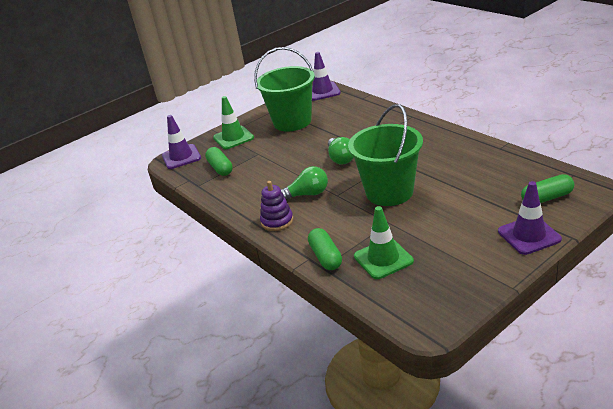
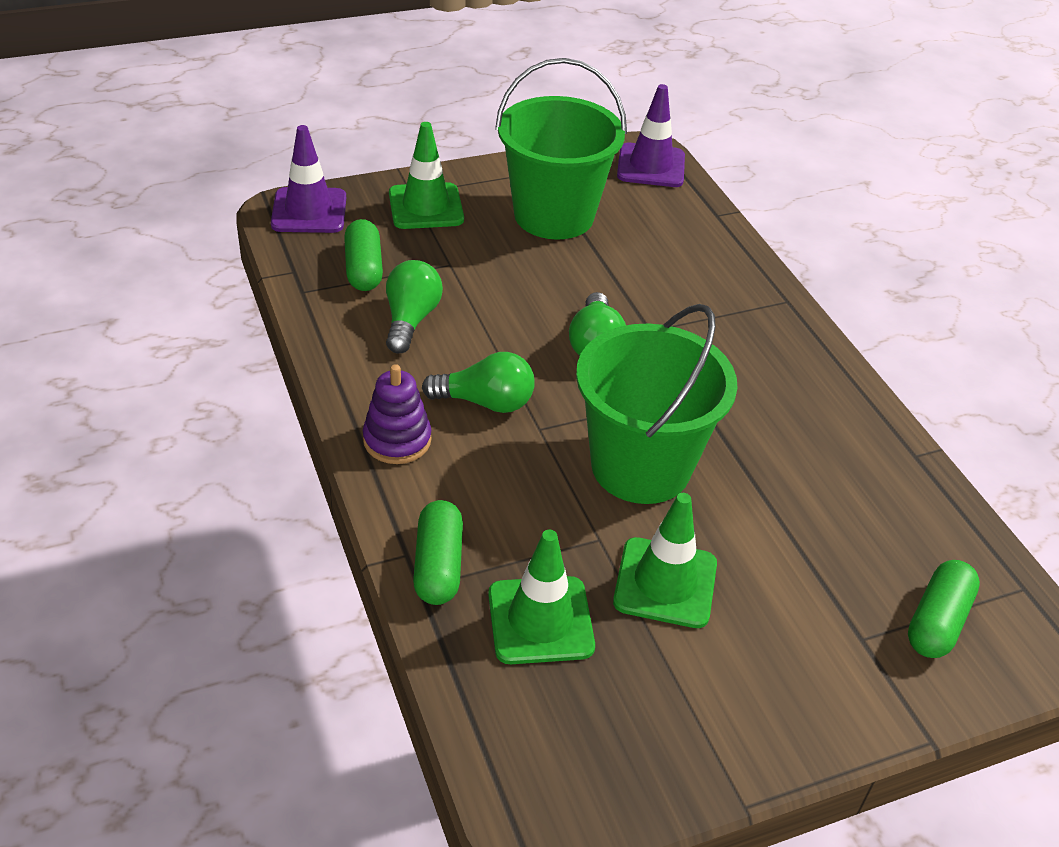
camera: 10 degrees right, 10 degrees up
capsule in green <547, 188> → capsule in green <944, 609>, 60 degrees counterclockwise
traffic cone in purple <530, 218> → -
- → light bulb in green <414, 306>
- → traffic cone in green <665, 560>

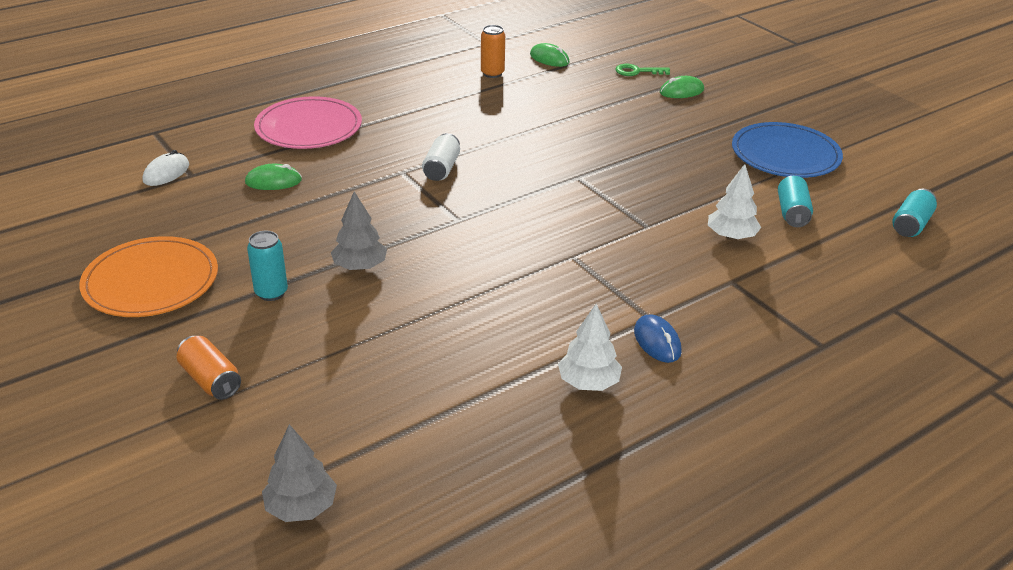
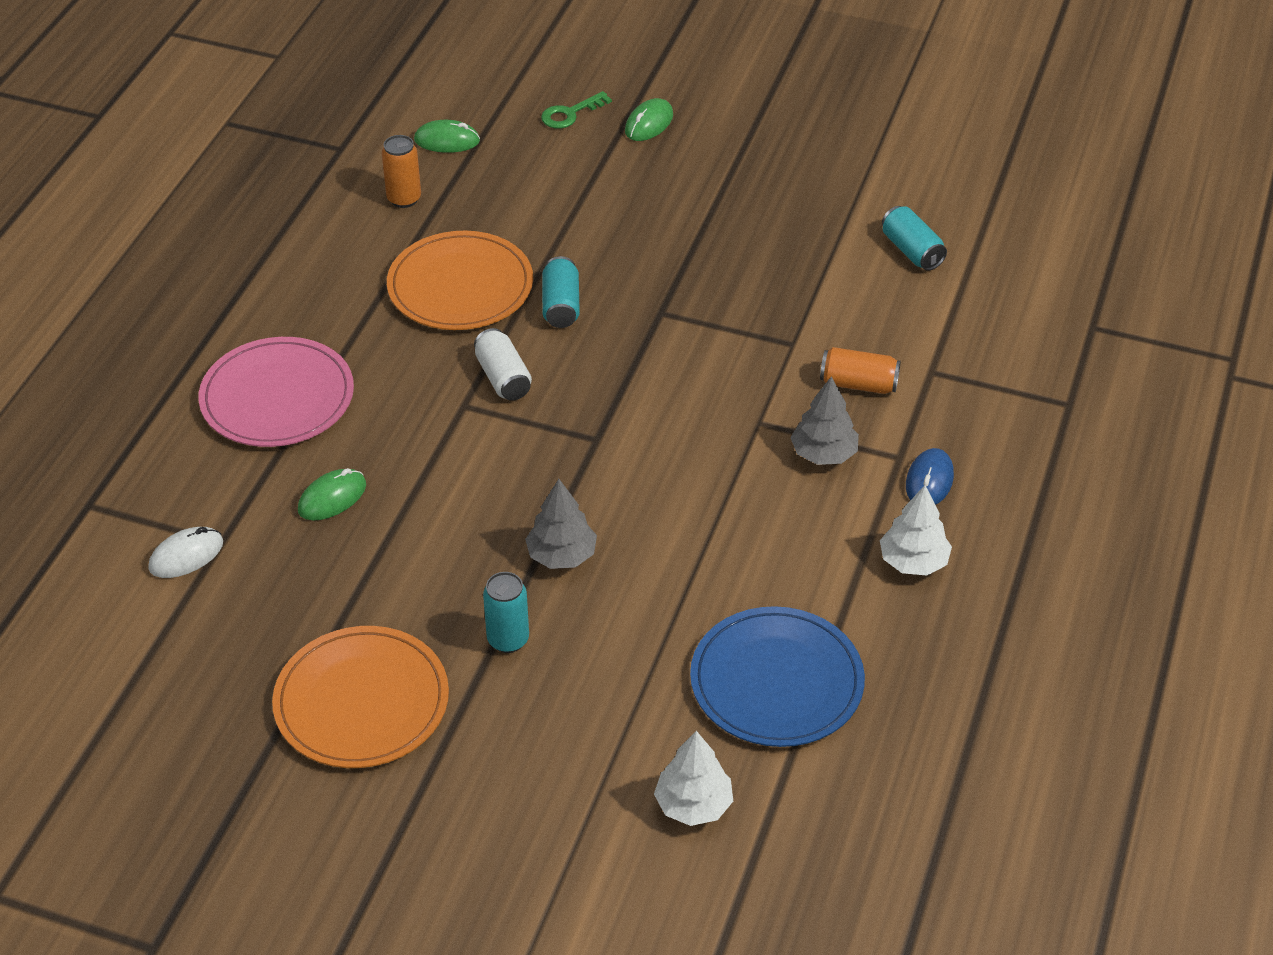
camera: 35 degrees left, 10 degrees up
plate in blue <787, 150> → plate in blue <777, 676>, moved
mouse in white <165, 168> → mouse in white <185, 552>, 60 degrees clockwise
tree in white <734, 202> → tree in white <693, 778>, moved
can in turquoise <914, 213> → can in turquoise <561, 292>, moved
mouse in blue <658, 339> → mouse in blue <930, 476>, 75 degrees clockwise
can in orange <209, 368> → can in orange <860, 370>, moved
tree in grey <299, 473> → tree in grey <824, 420>, moved
- → plate in orange <460, 280>

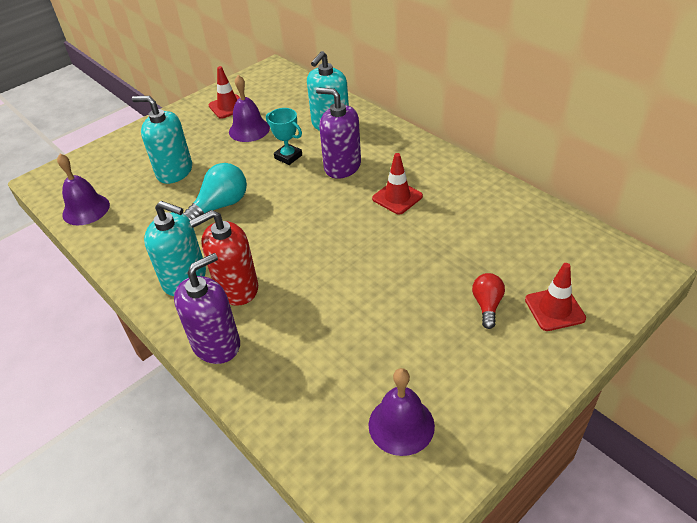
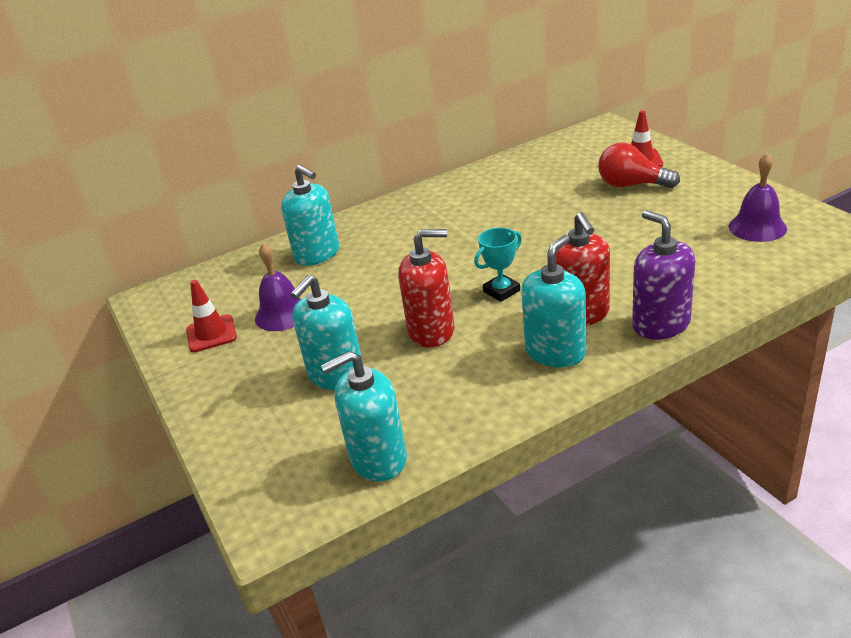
camera: 75 degrees left, 10 degrees down
soap dispenser in purple <338, 133> → -
trophy in turquoise <284, 136> → trophy in turquoise <498, 265>, moved
traffic cone in red <397, 184> → -
bell in purple <83, 189> → soap dispenser in turquoise <364, 416>
light bulb in turquoise <214, 192> → soap dispenser in red <426, 288>
light bulb in red <488, 301> → light bulb in red <639, 165>, x1.61

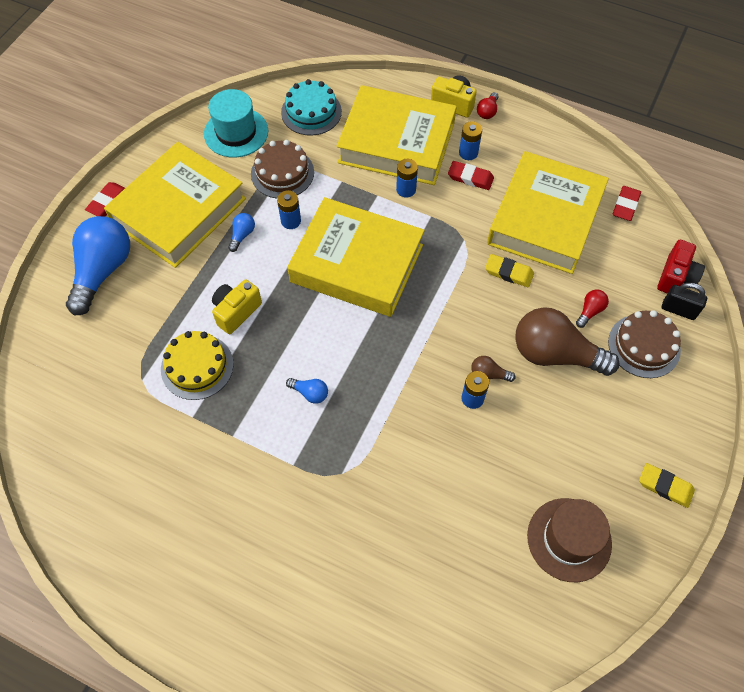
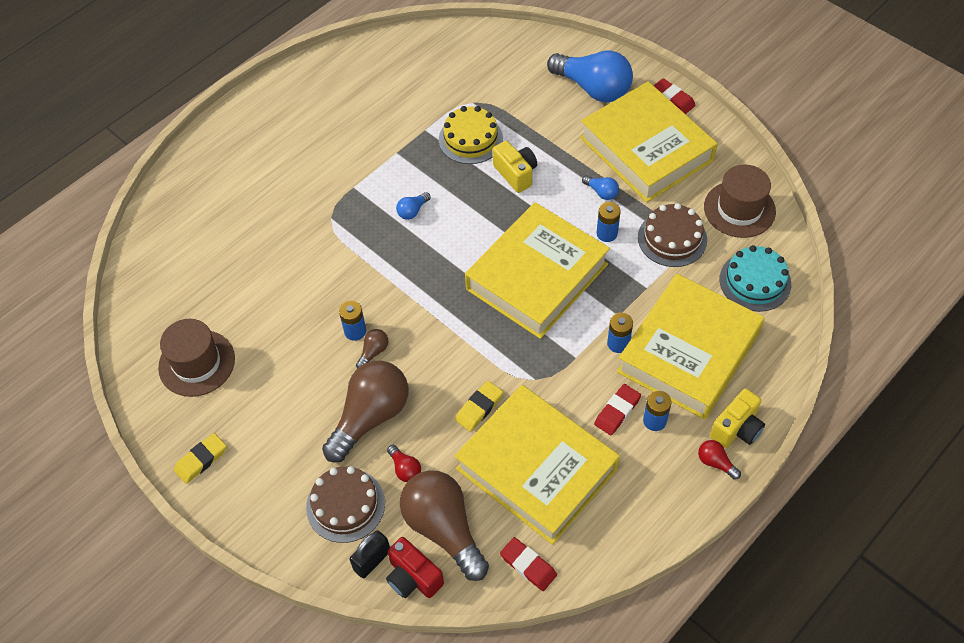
camera: 110 degrees right, 5 degrees down
hat in turquoise <236, 123> → hat in brown <740, 201>
- → light bulb in brown <444, 525>

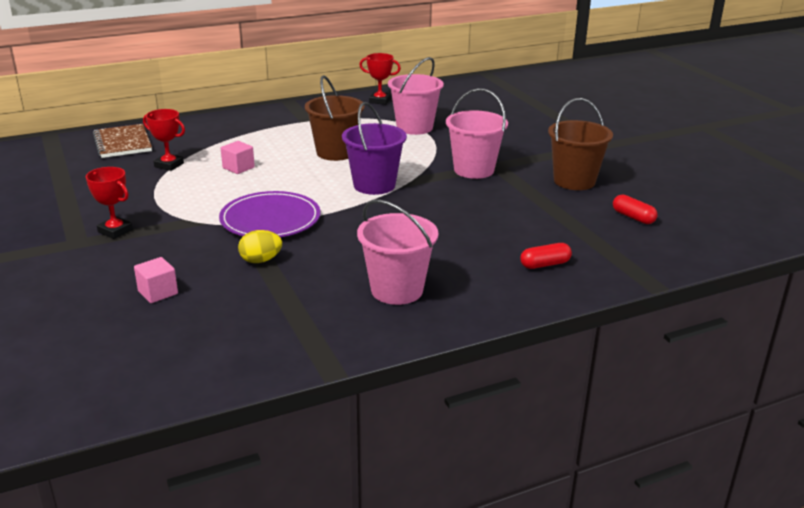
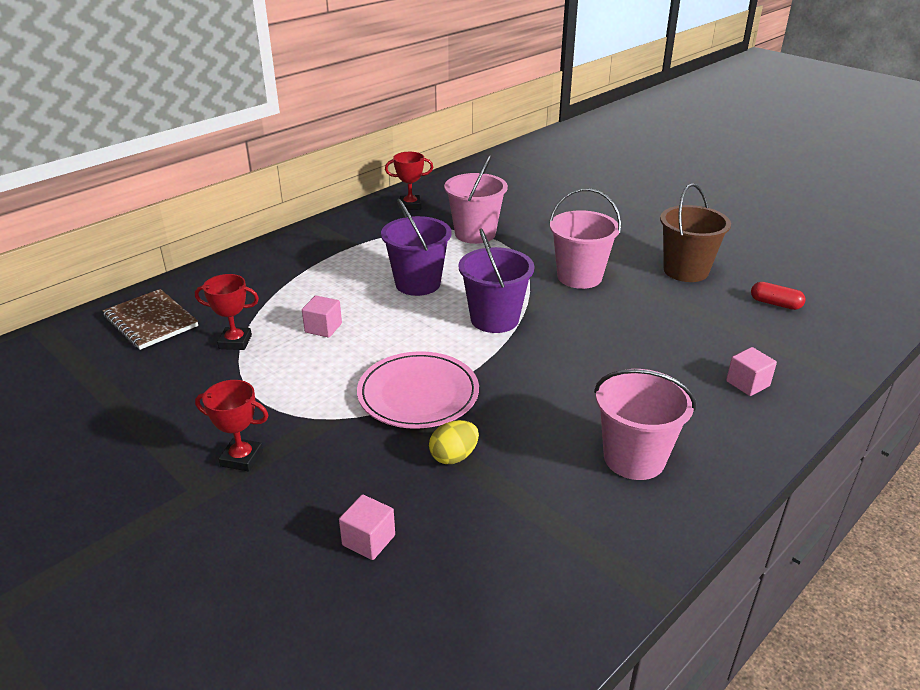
camera: 20 degrees left, 5 degrees up
bucket in brown <335, 118> → bucket in purple <416, 247>
plate in purple <269, 214> → plate in pink <418, 390>
capsule in red <546, 256> → cube in pink <751, 371>

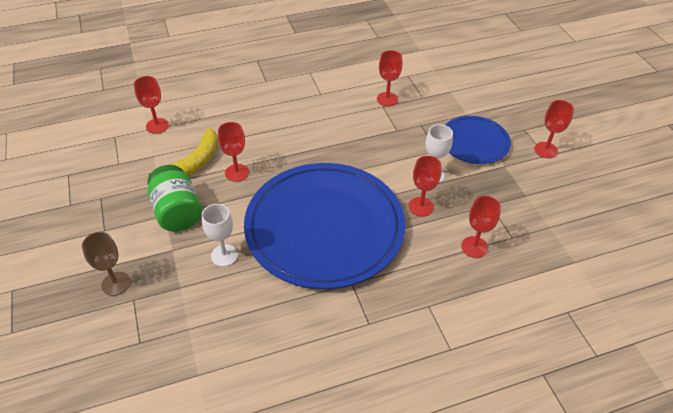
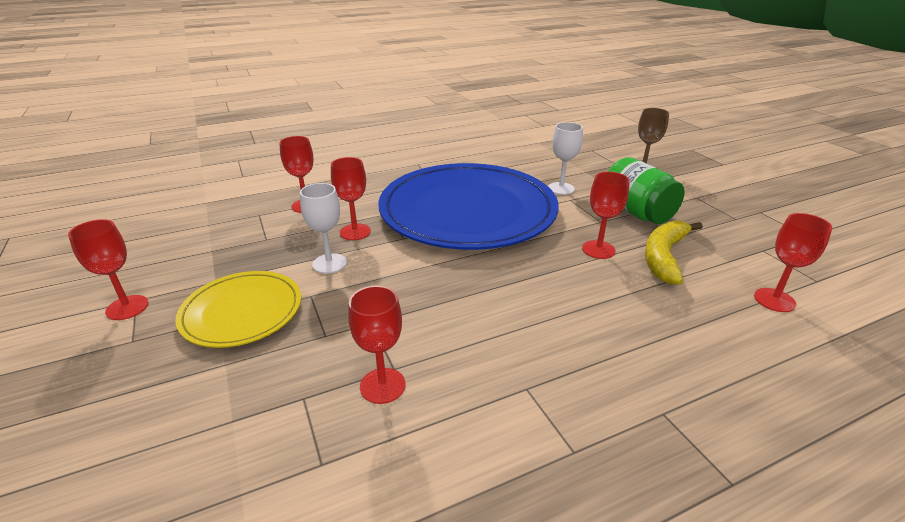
camera: 175 degrees right, 15 degrees down
plate in blue <478, 140> → plate in yellow <238, 309>

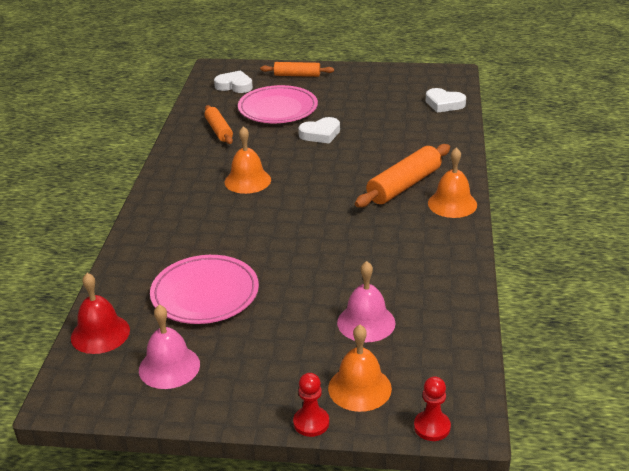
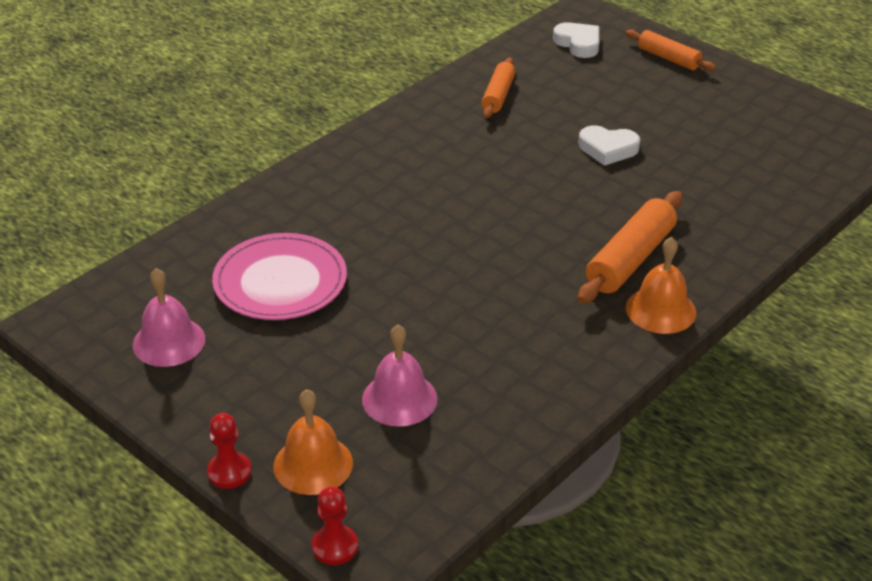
camera: 35 degrees right, 5 degrees up
plate in pink <278, 104> → -
heart in white <446, 100> → -
bell in orange <248, 160> → -
rolling pin in orange <402, 176> → rolling pin in orange <630, 247>, 45 degrees counterclockwise
bell in red <100, 313> → -

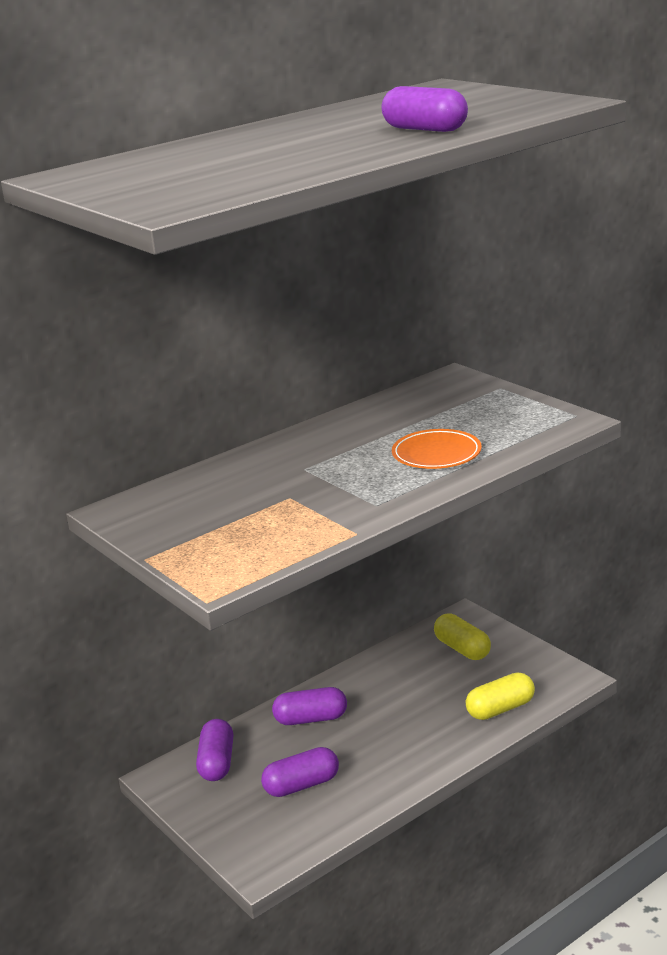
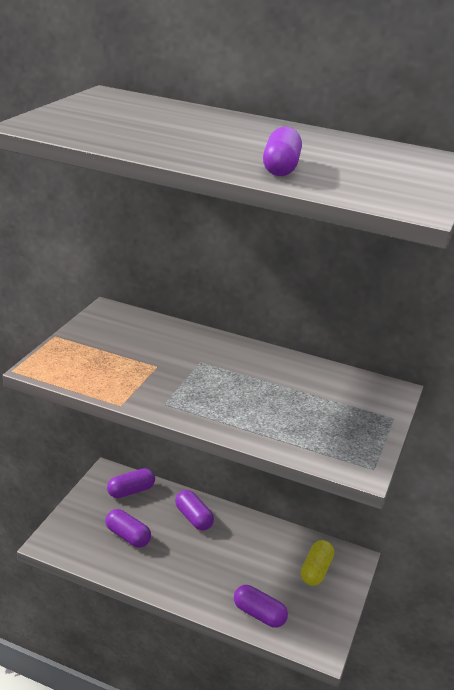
camera: 55 degrees right, 5 degrees up
plate in orange <437, 449> → -
capsule in yellow <500, 696> → capsule in purple <261, 606>

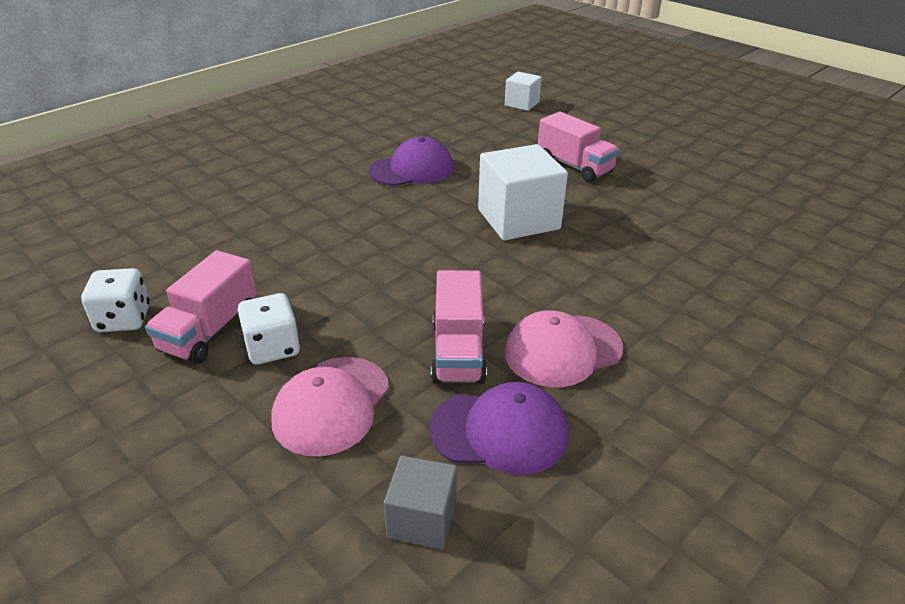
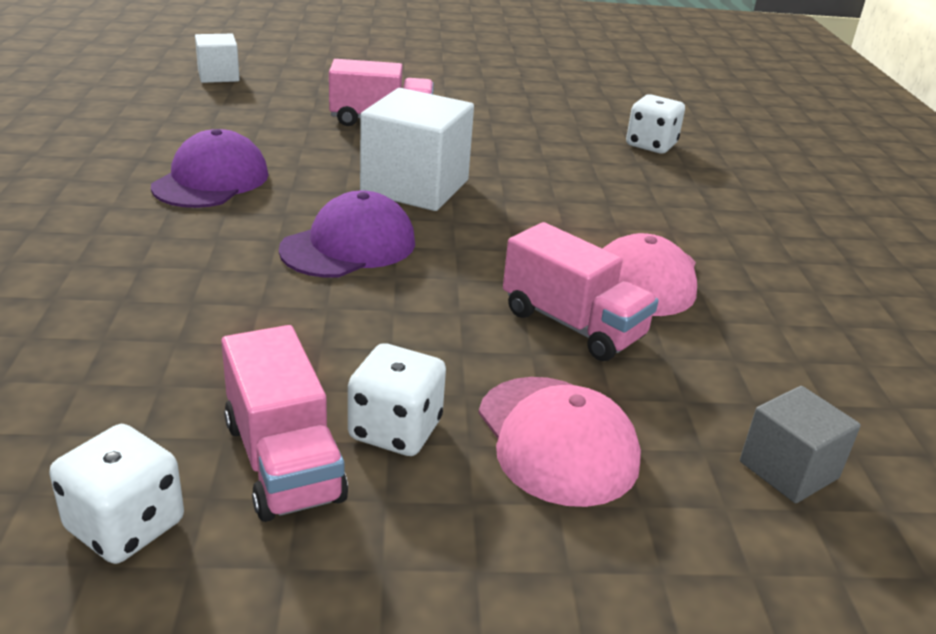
camera: 50 degrees left, 5 degrees down
cap in purple <499, 428> → cap in purple <347, 234>, moved
- → dice in white <655, 123>

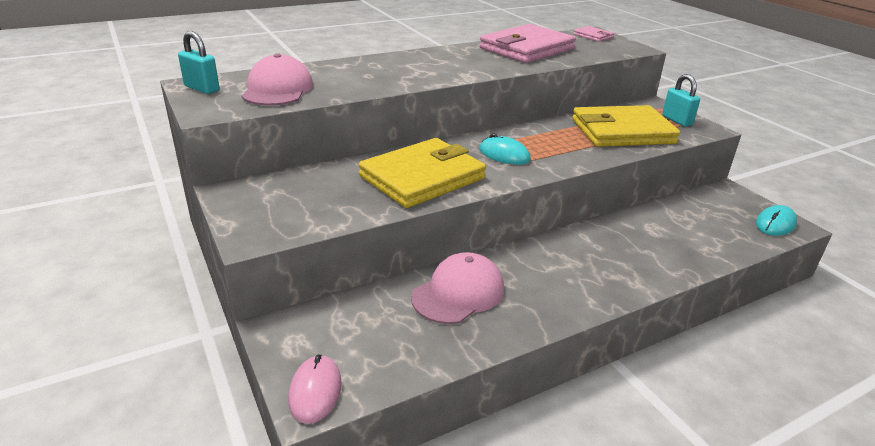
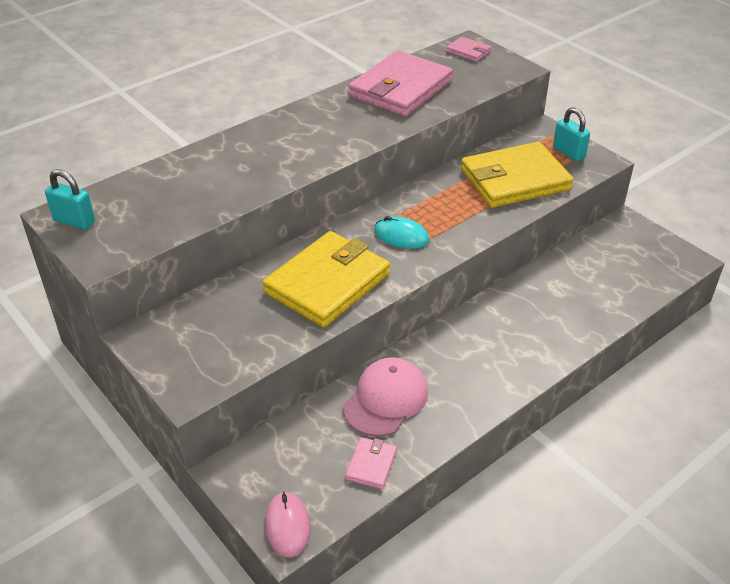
camera: 10 degrees left, 10 degrees up
cap in pink <277, 79> → -
mouse in turquoise <776, 220> → -
- → wallet in pink <371, 463>

